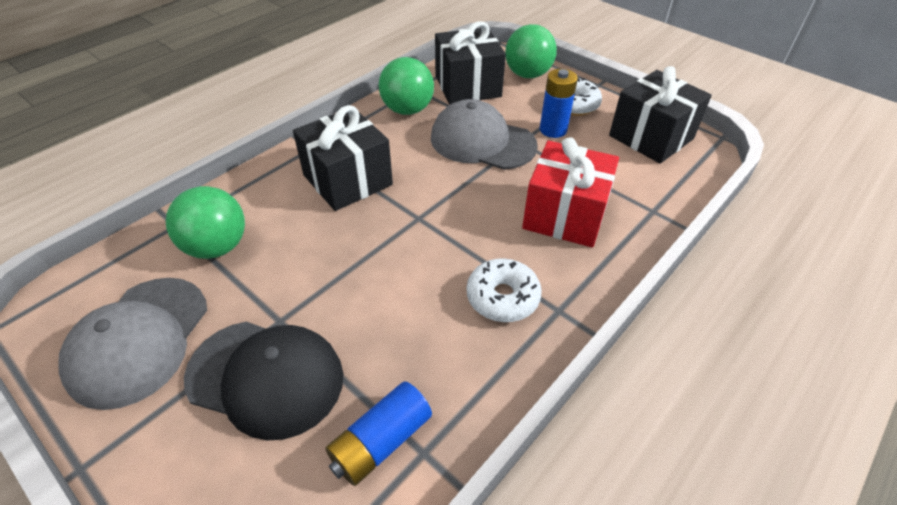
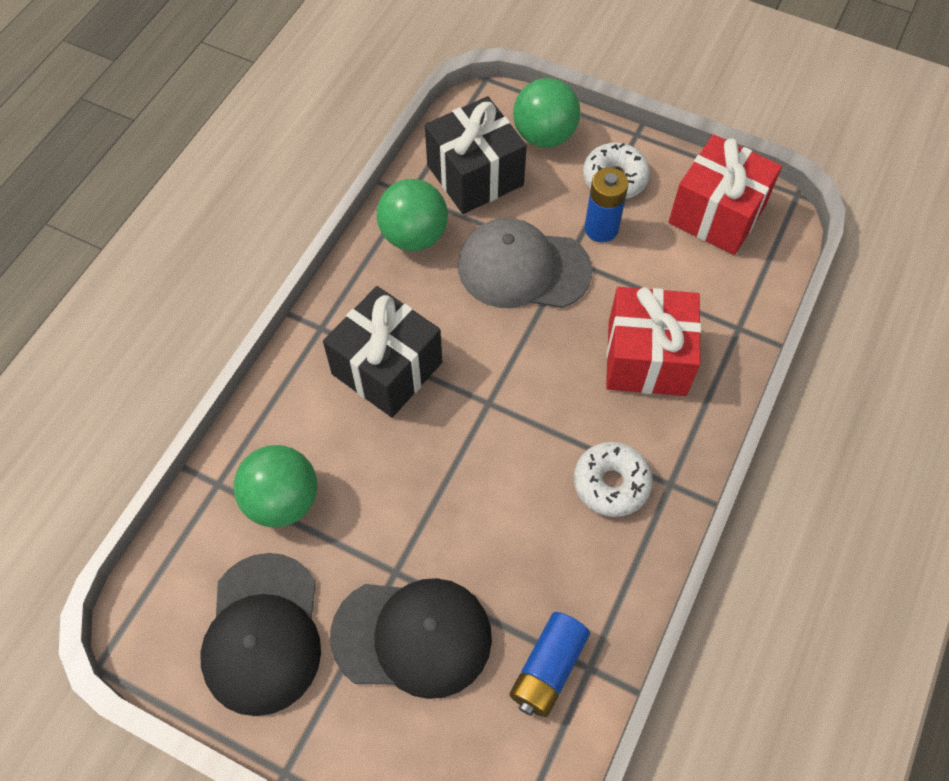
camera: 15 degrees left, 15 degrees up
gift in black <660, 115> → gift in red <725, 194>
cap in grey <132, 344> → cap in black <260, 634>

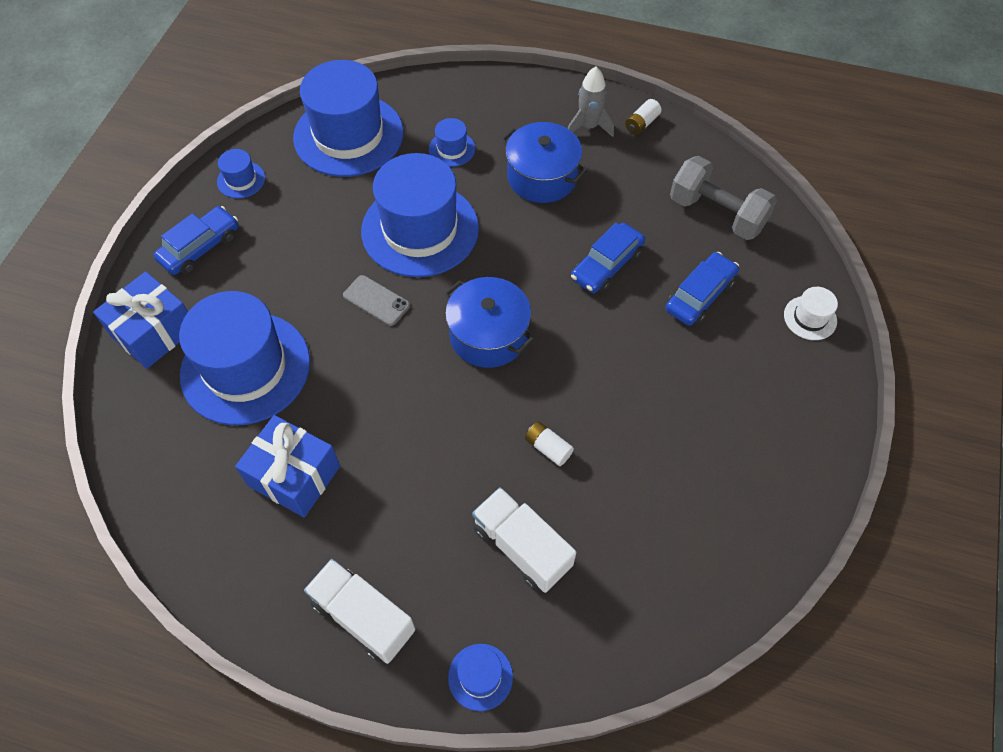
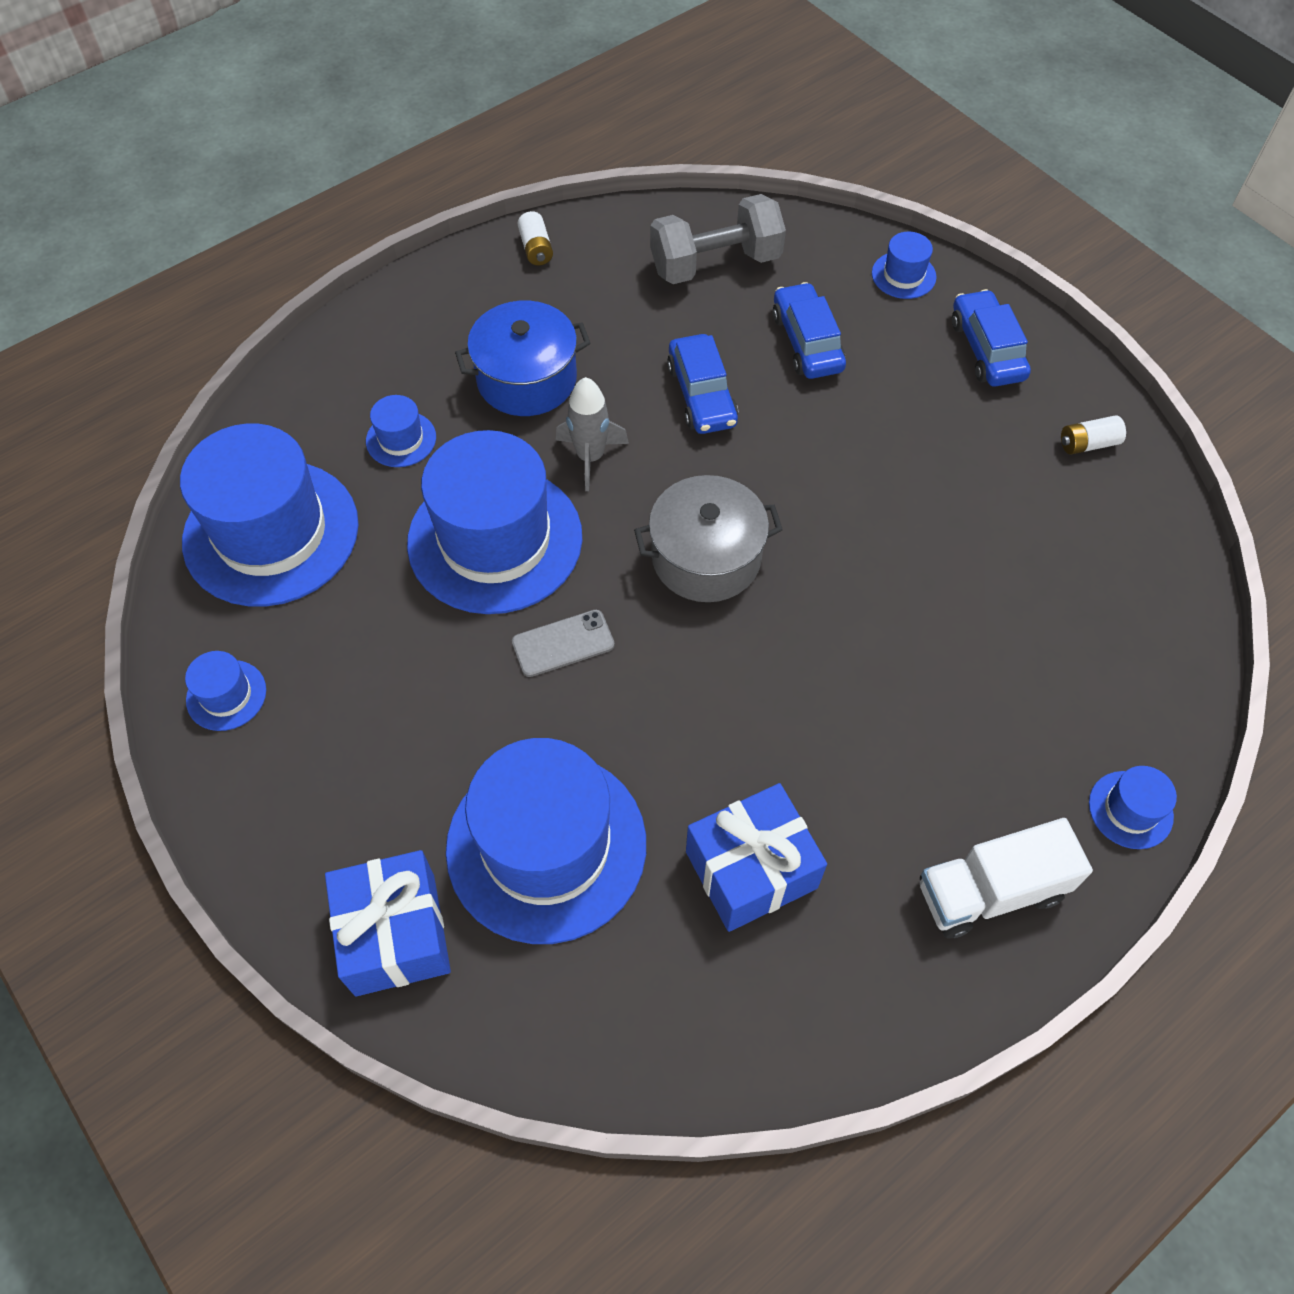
camera: 55 degrees left, 0 degrees up
rocket in grey <591, 102> → rocket in grey <592, 434>, moved
car in blue <196, 240> → car in blue <991, 338>, moved
pot in blue <489, 322> → pot in grey <708, 538>
hat in white <811, 313> → hat in blue <904, 265>
battery in white <549, 443> → battery in white <1093, 435>, moved
truck in white <524, 540> → -

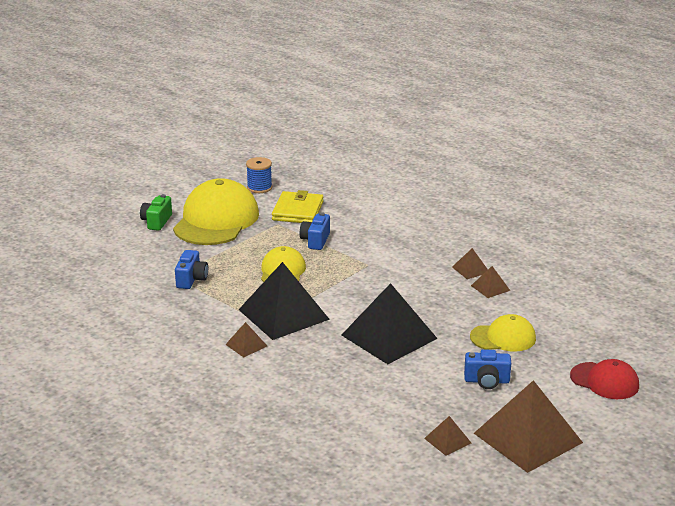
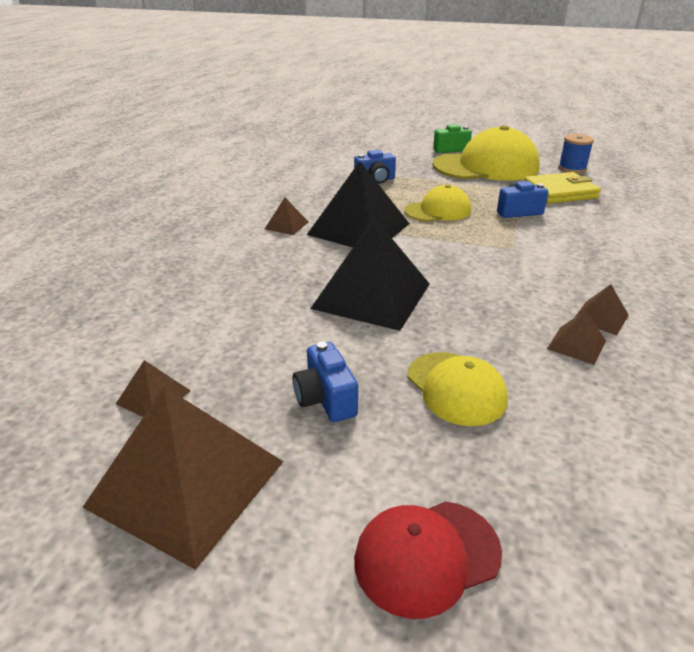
camera: 65 degrees right, 5 degrees up
cap in red <604, 379> → cap in red <428, 560>, 60 degrees clockwise

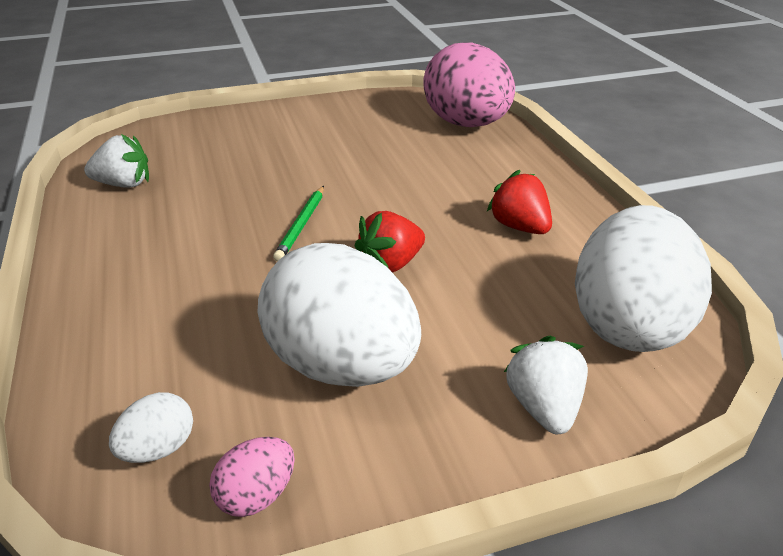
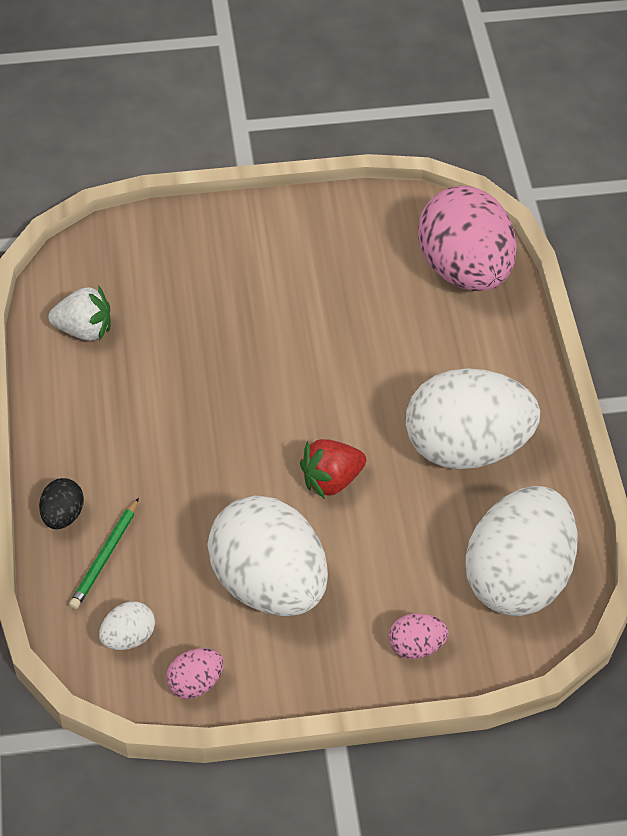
camera: 10 degrees right, 15 degrees up
strawberry in red <519, 202> → egg in white <473, 418>
pencil in green <298, 224> → pencil in green <104, 553>, moved
strawberry in white <546, 385> → egg in pink <418, 636>
- → egg in black <61, 503>

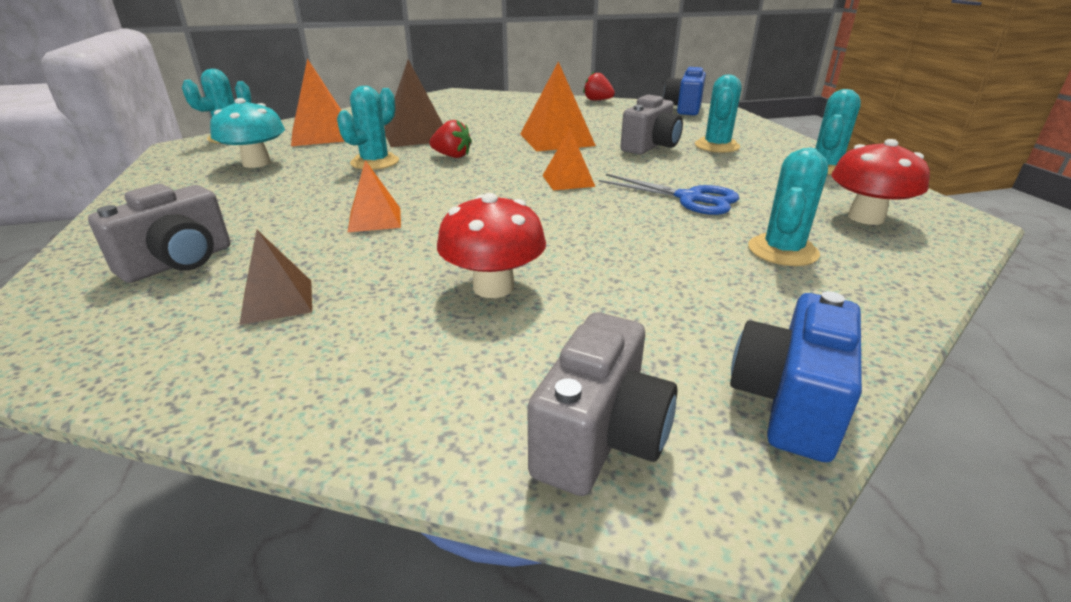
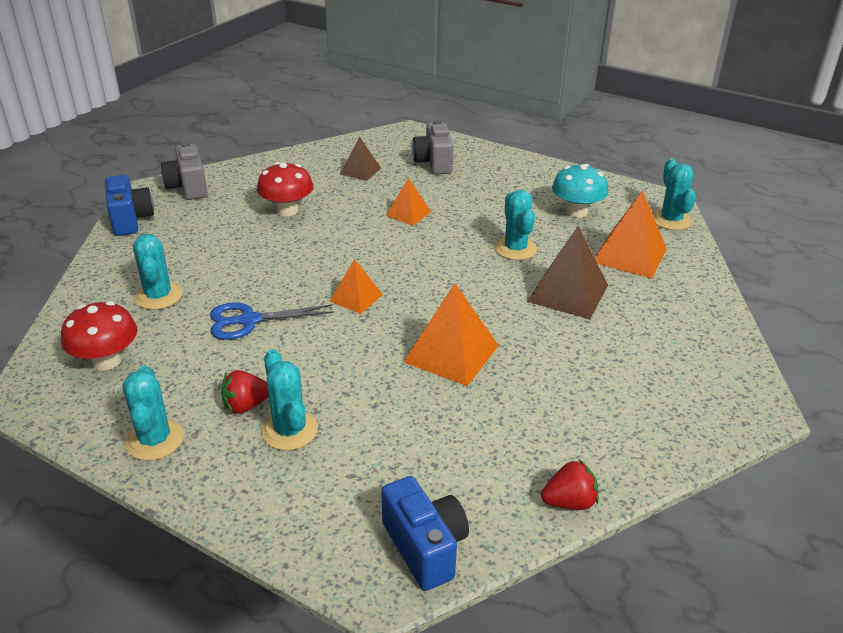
camera: 135 degrees right, 5 degrees up
camera in grey <651, 124> → -
strawberry in red <450, 138> → strawberry in red <245, 392>, moved

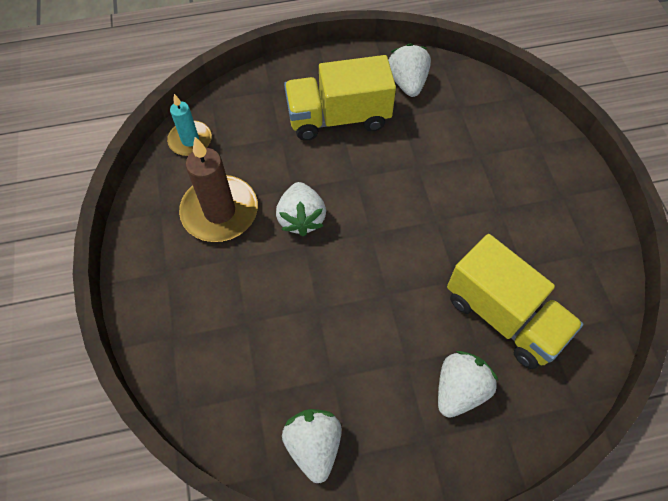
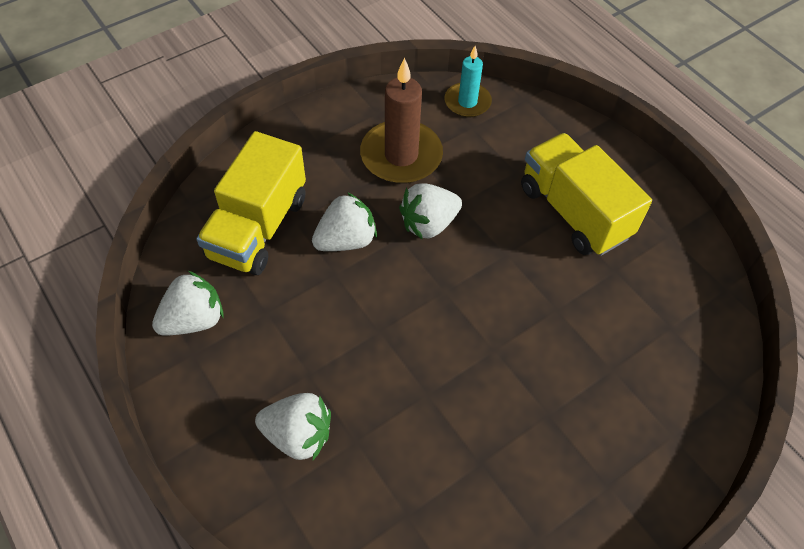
camera: 65 degrees right, 5 degrees down
strawberry in white <409, 70> → strawberry in white <344, 221>, moved
truck in yellow <515, 301> → truck in yellow <251, 203>, moved

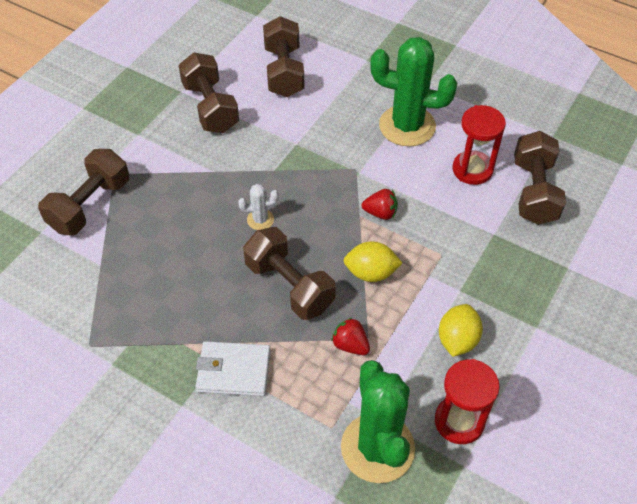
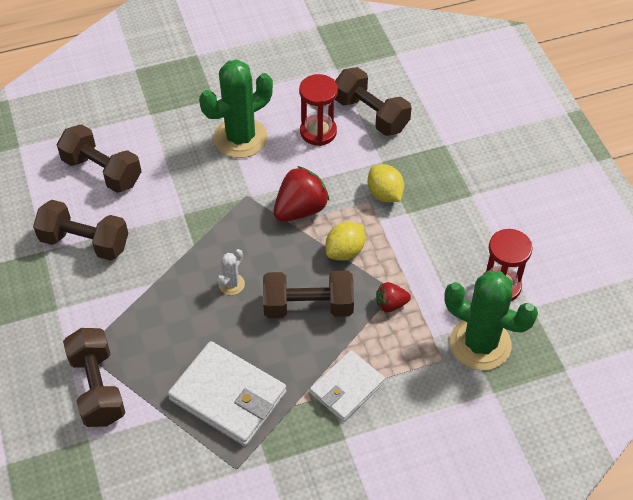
camera: 50 degrees left, 0 degrees up
strawberry in red <380, 204> → strawberry in red <301, 194>, x1.78
lemon in yellow <461, 330> → lemon in yellow <385, 183>, moved
- → wallet in white <227, 393>

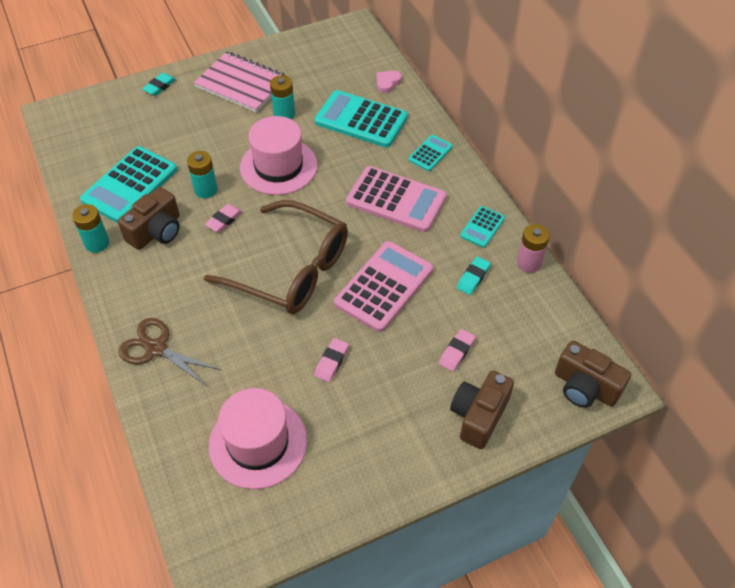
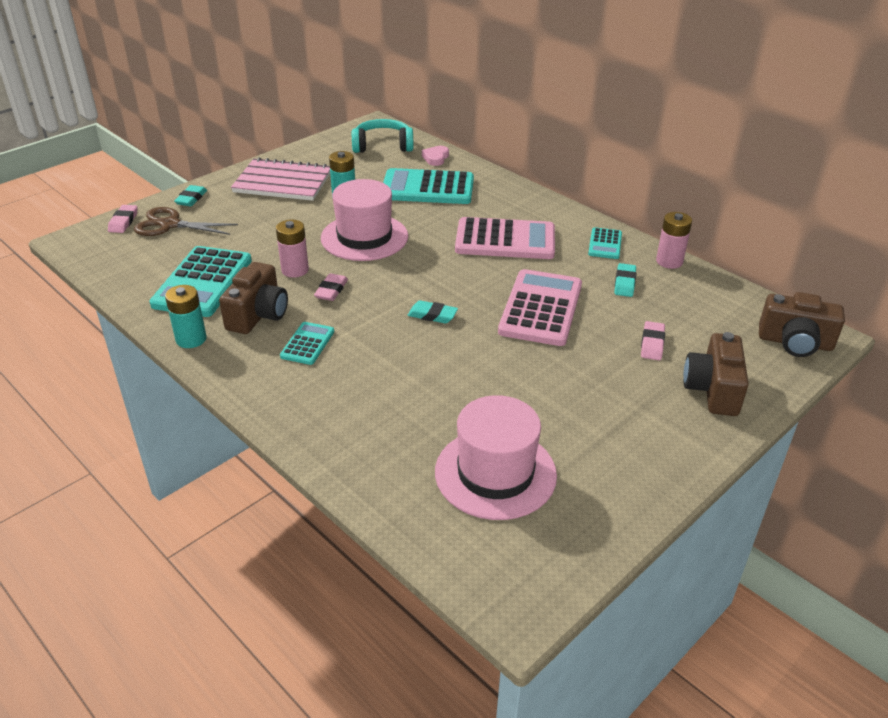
camera: 20 degrees left, 15 degrees down
calculator in turquoise <431, 153> → calculator in turquoise <307, 343>, moved
battery in turquoise <202, 174> → battery in pink <292, 249>
glasses in brown <276, 257> → eraser in turquoise <432, 312>
scissors in brown <169, 352> → scissors in brown <186, 221>, moved
eraser in pink <331, 360> → eraser in pink <123, 219>, moved
- → headphones in turquoise <382, 136>

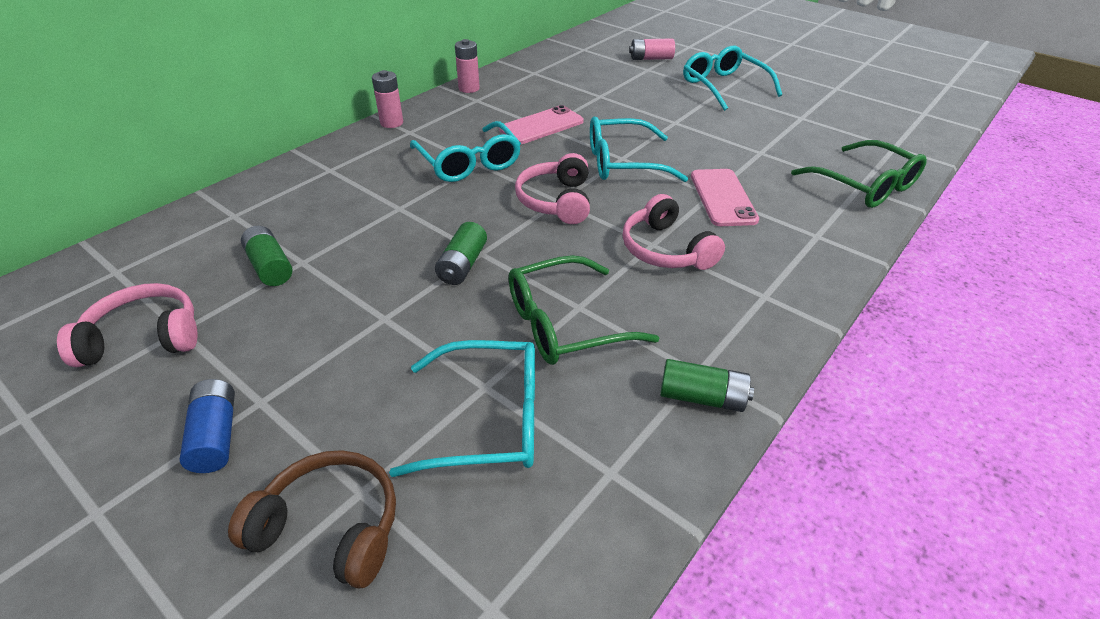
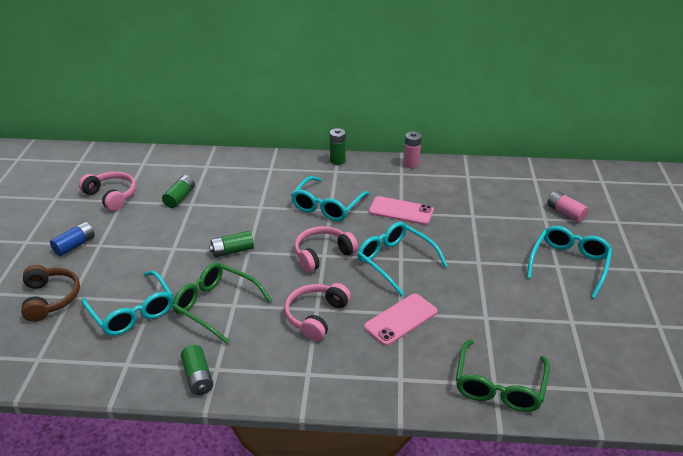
camera: 55 degrees right, 5 degrees down
battery in pink <387, 99> → battery in green <338, 146>

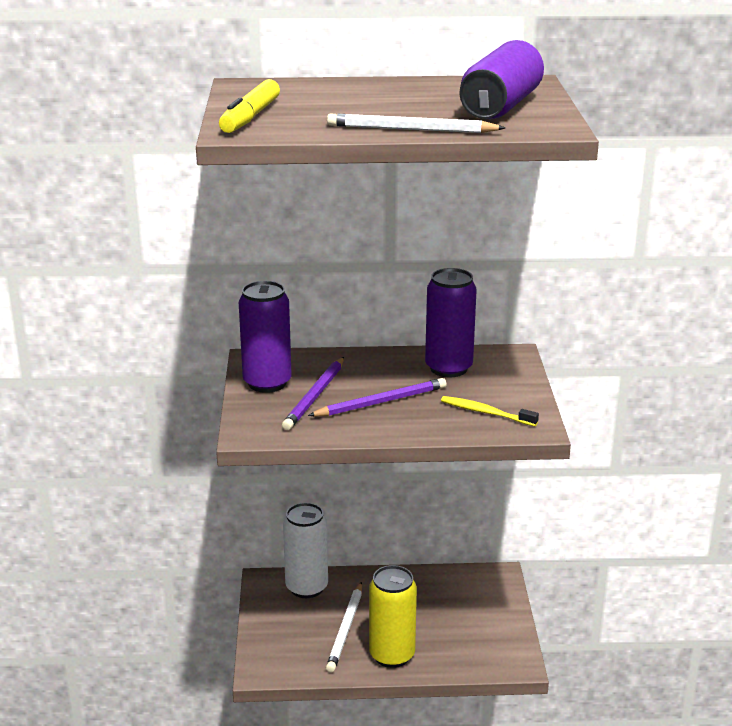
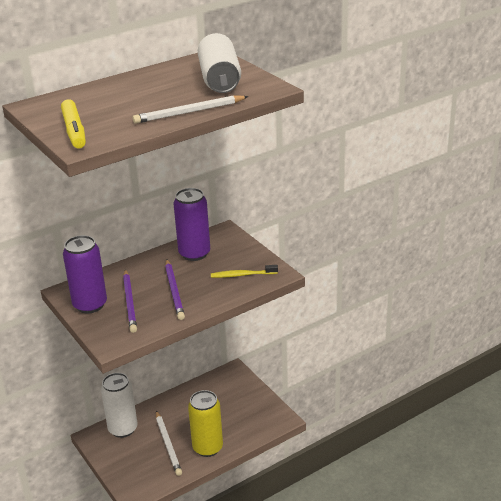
camera: 30 degrees left, 5 degrees up
can in purple <502, 79> → can in white <219, 63>
pencil in purple <377, 397> → pencil in purple <175, 289>, 135 degrees clockwise

